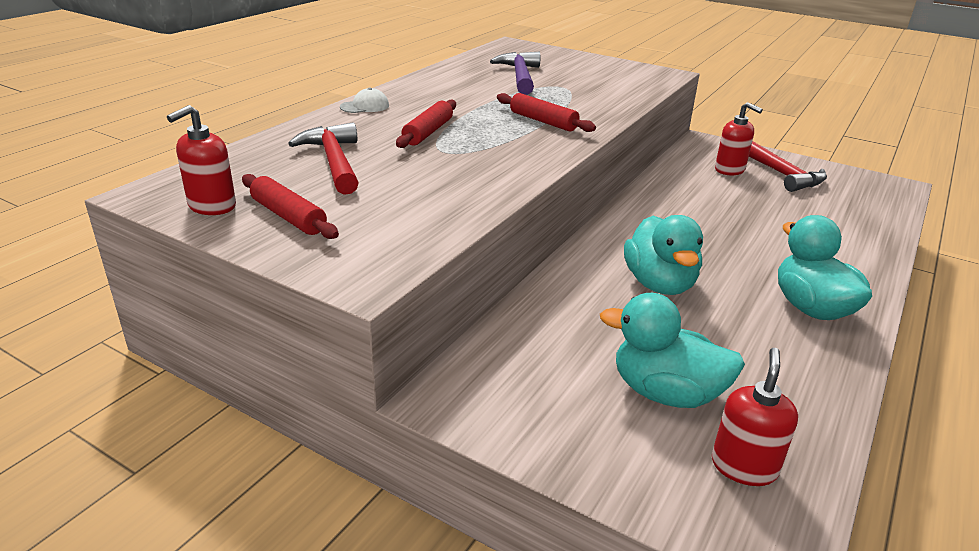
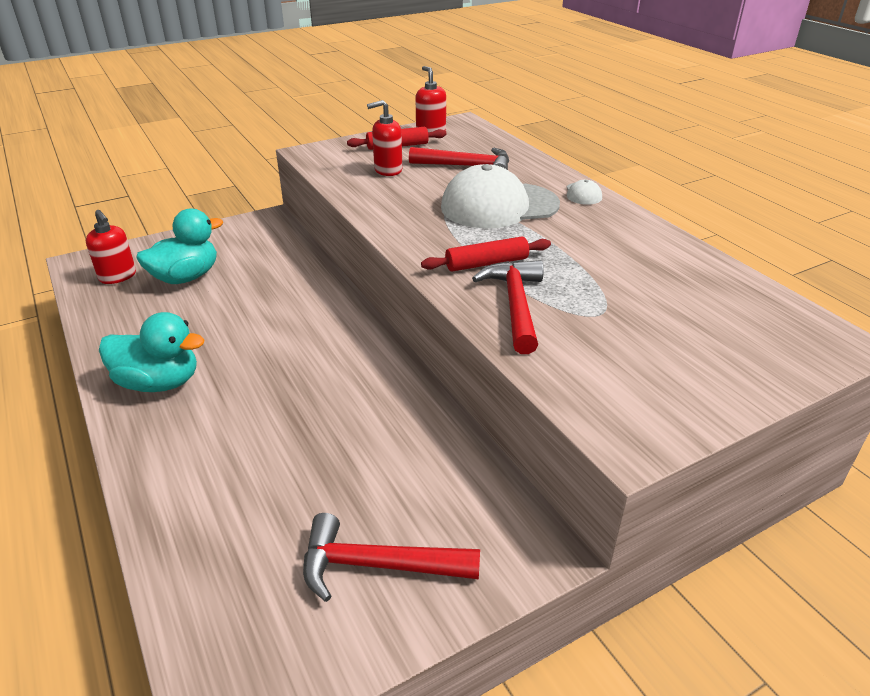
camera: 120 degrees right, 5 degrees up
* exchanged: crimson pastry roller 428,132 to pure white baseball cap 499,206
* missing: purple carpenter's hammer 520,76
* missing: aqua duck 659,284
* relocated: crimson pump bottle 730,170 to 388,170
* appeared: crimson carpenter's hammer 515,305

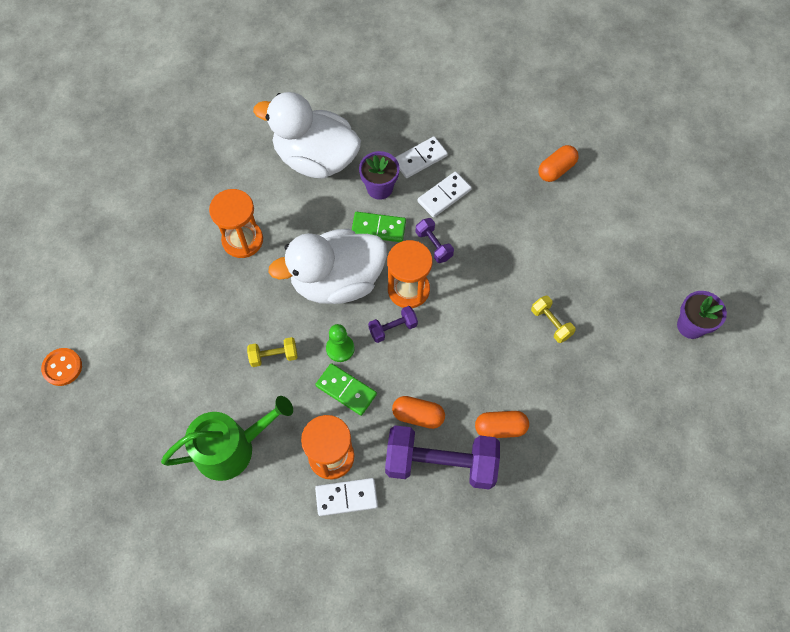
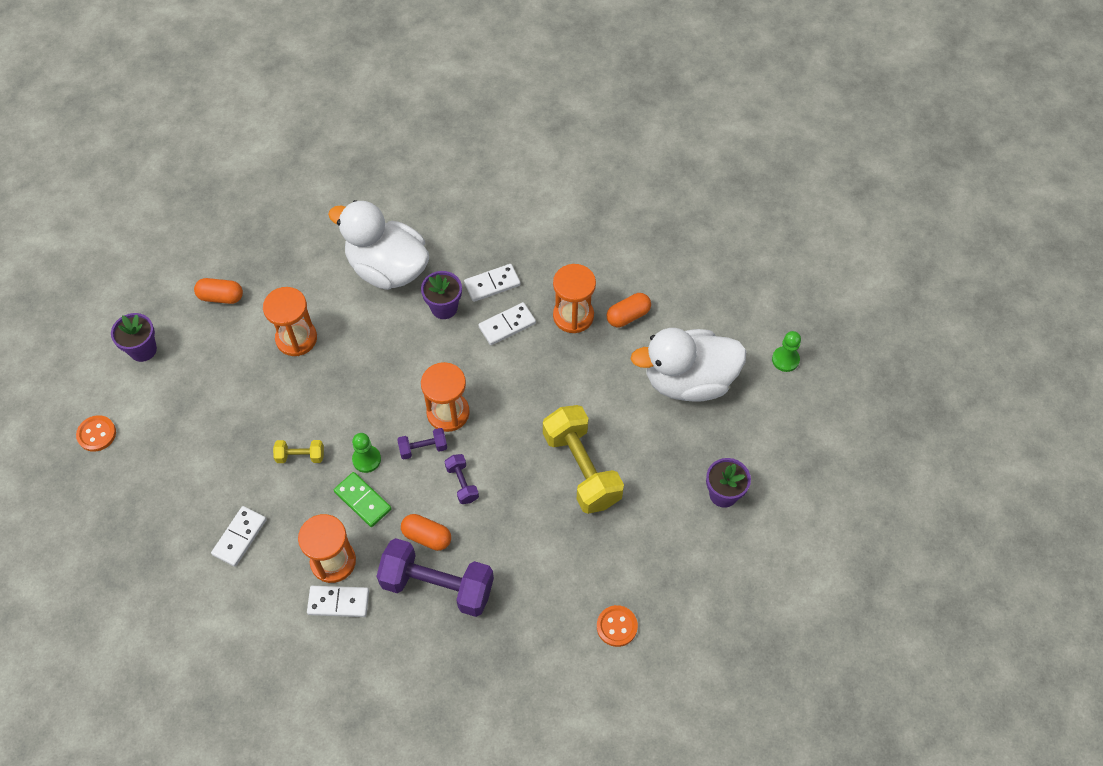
camera: 10 degrees right, 5 degrees down
* exchanged: leaf-green watering can 231,448 to pure white domino 239,537
* relocated: pure white duck 337,281 to 688,380
* missing: leaf-green domino 378,228
* relocated: purple dumbbell 434,245 to 462,483
* relocated: orange pill 500,428 to 221,297
* size: golden dumbbell 551,323 = 582,468 x2.17
* appeared: purple plant pot 143,350
* appeared: orange sand timer 573,316
* appeared: orange shirt button 617,626
* appeared: leaf-green chess pawn 785,359

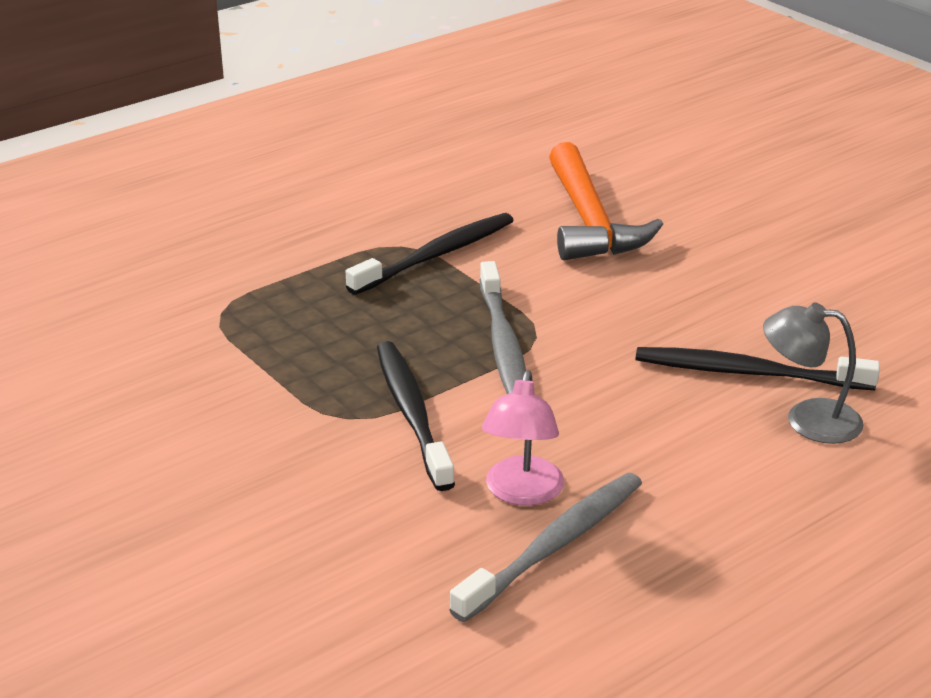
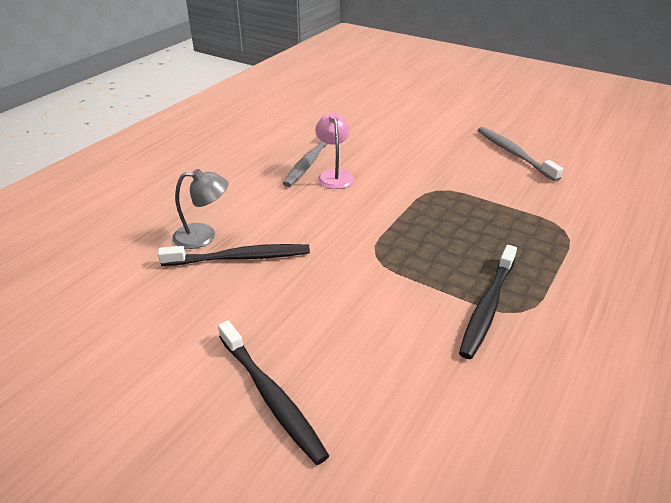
camera: 160 degrees right, 5 degrees up
* relocated: black toothbrush 412,413 to 271,397
* relocated: grey toothbrush 503,345 to 514,153
* missing: orange carpenter's hammer 589,221

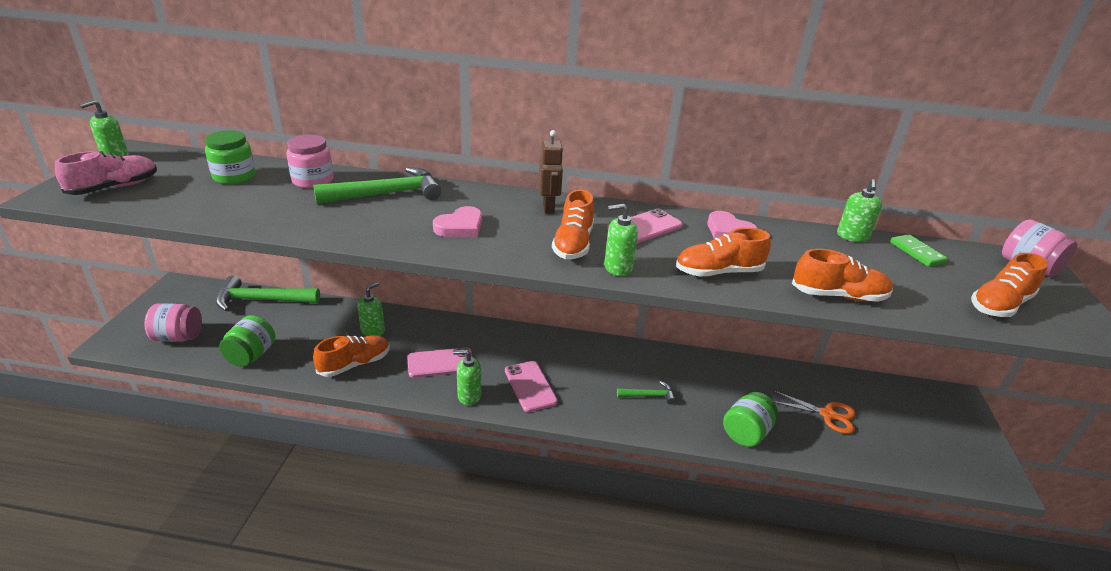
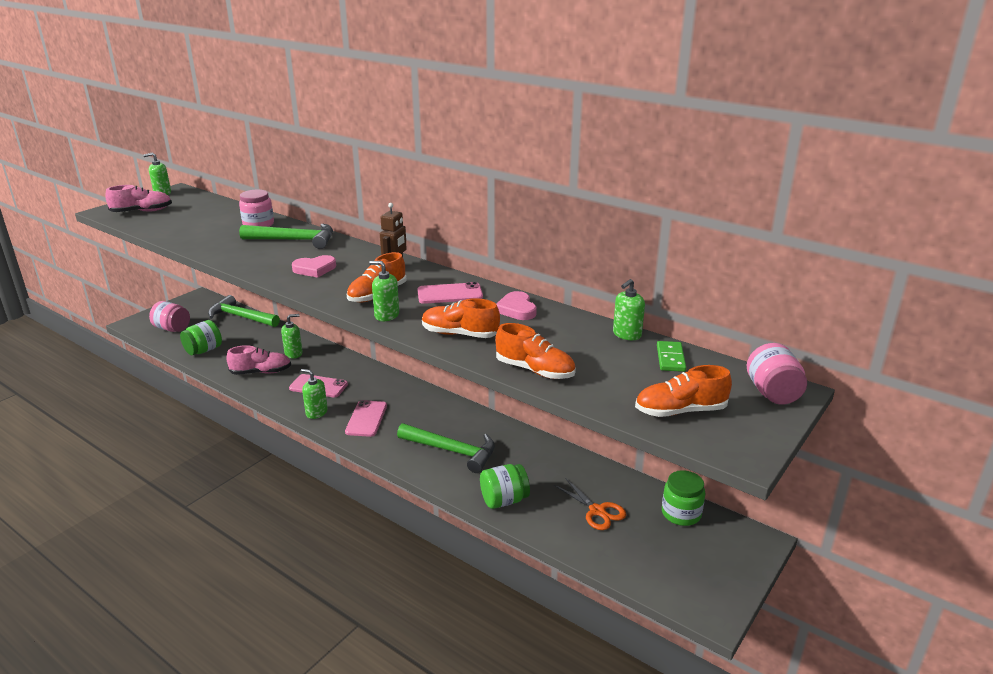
camera: 30 degrees right, 5 degrees down
* relocated: leaf-green jam jar 234,177 to 681,513
* colour: orange sneaker 354,364 to rose-pink sneaker 261,372
* size: leaf-green carpenter's hammer 649,395 = 452,451 x1.96

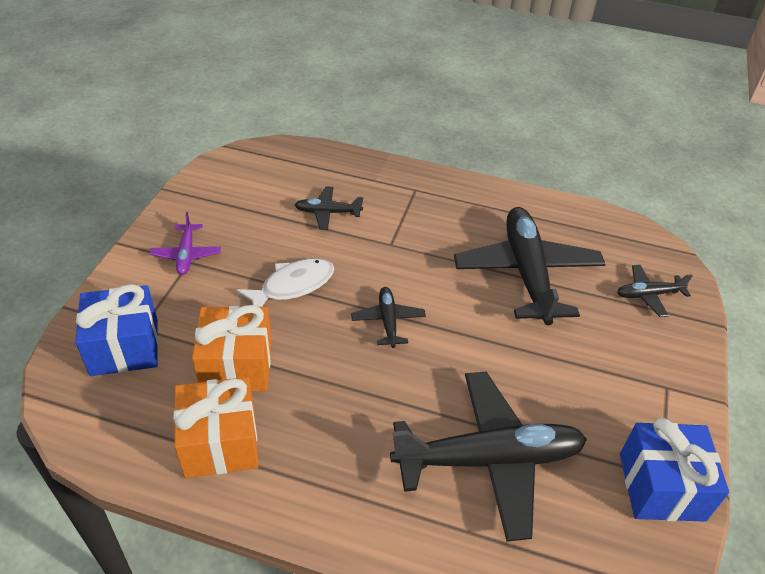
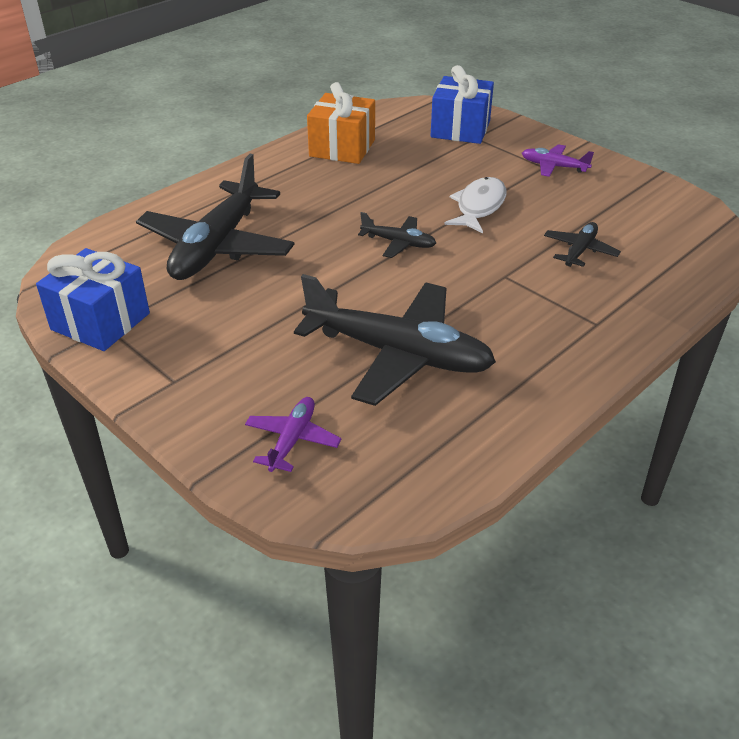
camera: 120 degrees right, 5 degrees down
* missing: orange present 236,365
* spun: pure white fish 293,286 = 479,207 150 degrees counterclockwise
* colour: black aeroplane 648,295 to purple aeroplane 292,440

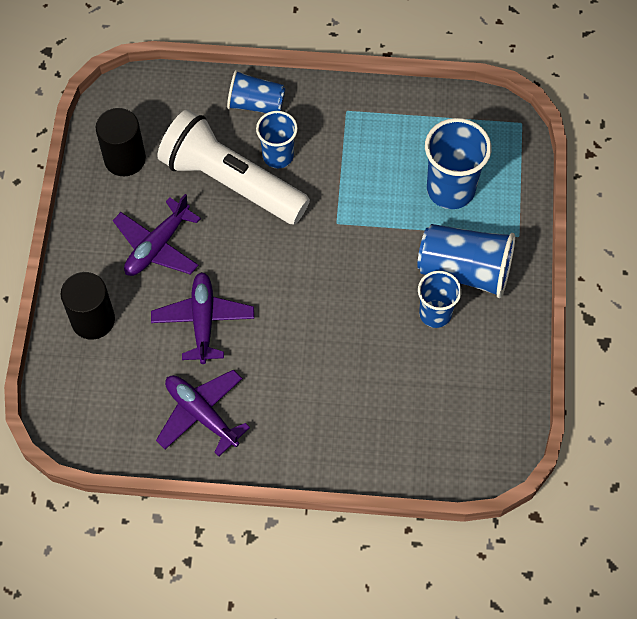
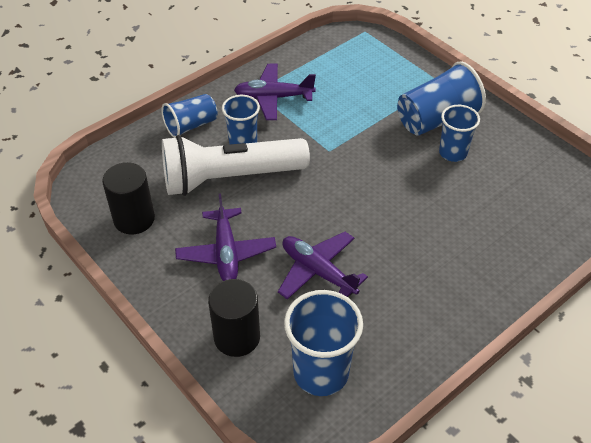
camera: 45 degrees left, 15 degrees down
* relocated: purple aeroplane 201,414 to 273,97
* relocated: cobalt cup 450,189 to 321,373

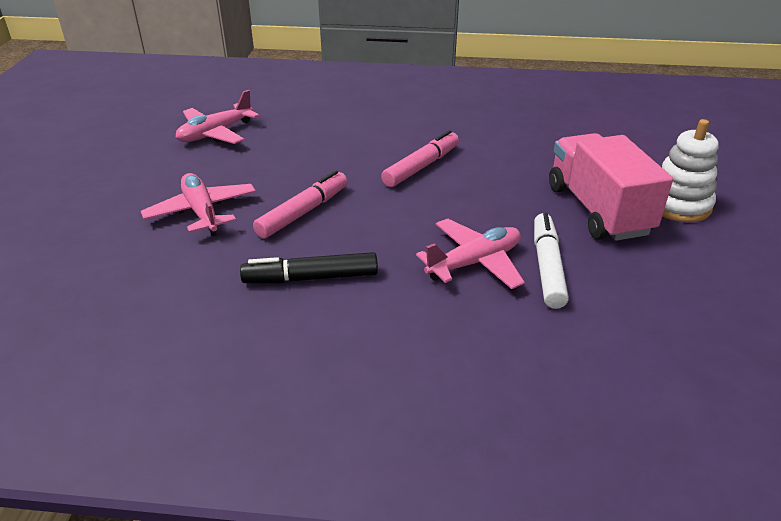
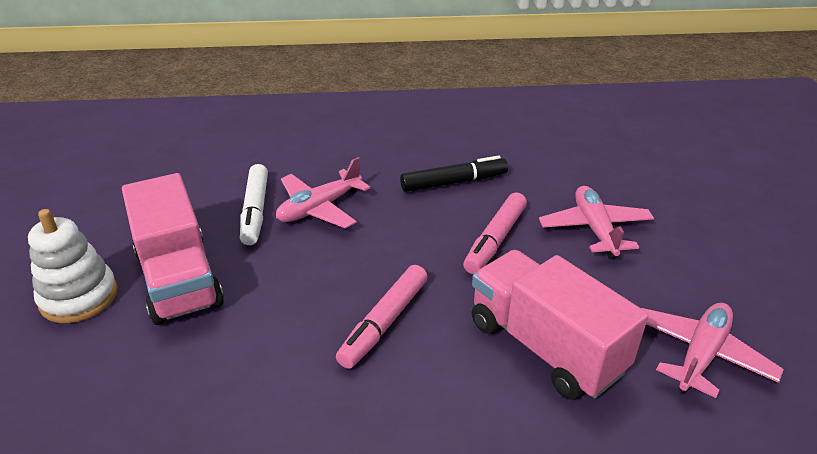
camera: 170 degrees right, 0 degrees up
* spun: rose-pink aeroplane 202,212 = 595,229 150 degrees counterclockwise
* appeared: rose-pink lorry 545,346

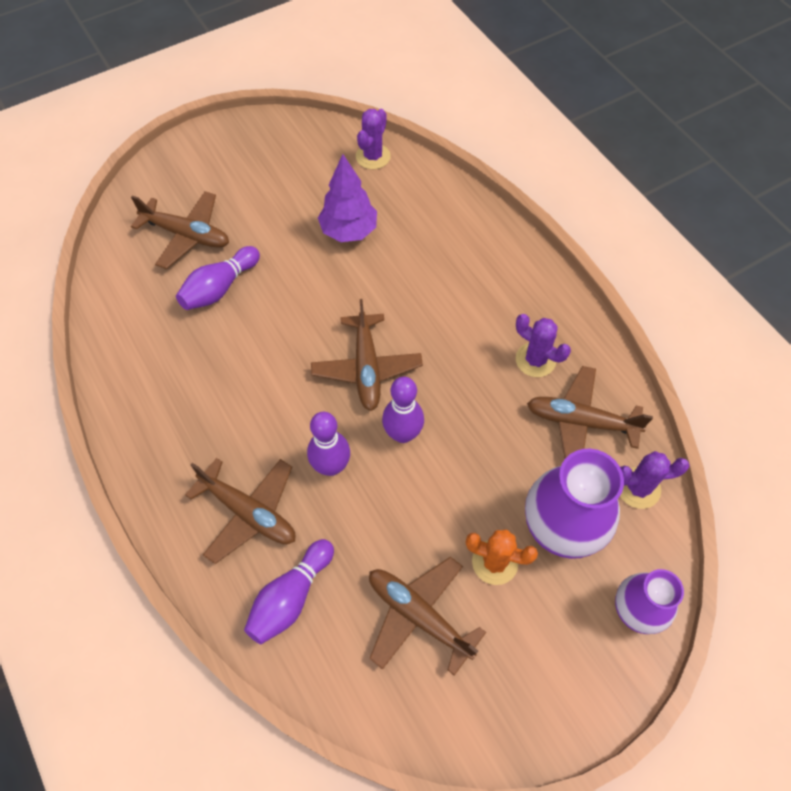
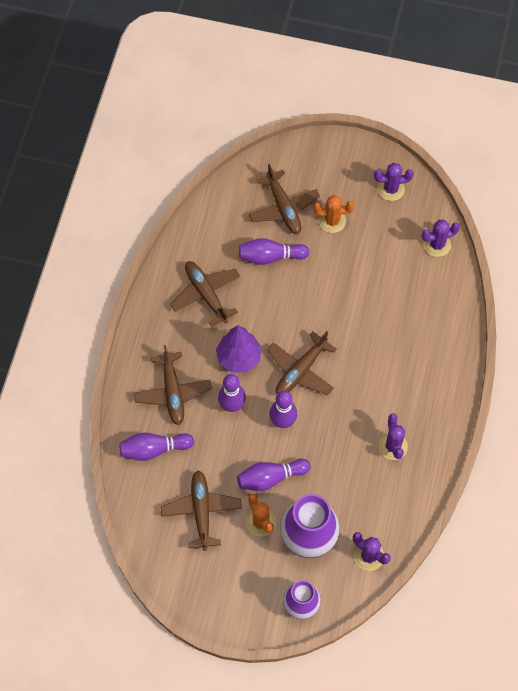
camera: 45 degrees right, 5 degrees up
* relocated: purple fir tree 348,231 to 239,357
* relocated: brown aeroplane 581,421 to 206,294
* appeared: purple bowling pin 271,478
* appeared: orange saguaro cactus 332,221
* appeared: purple saguaro cactus 391,189

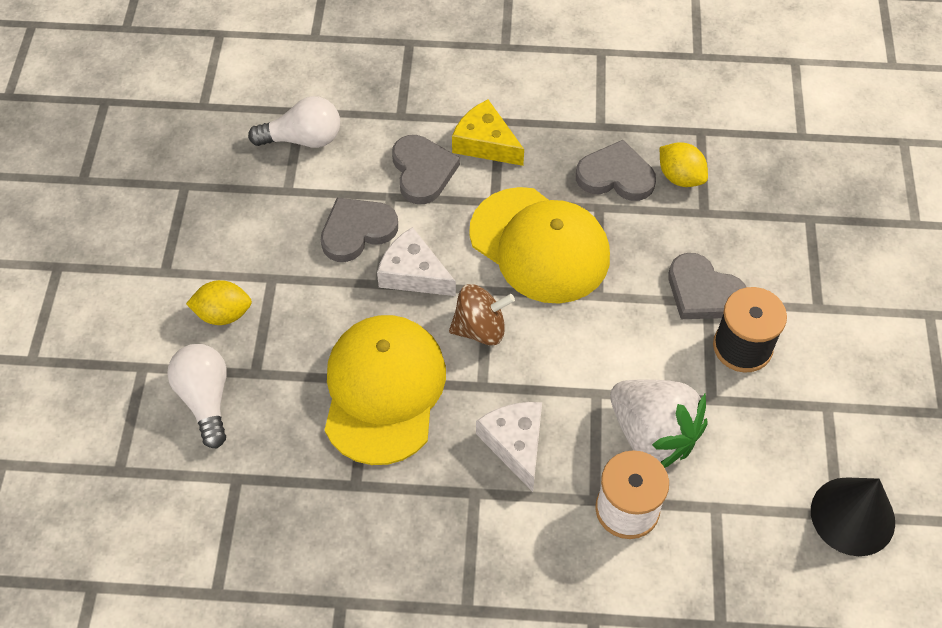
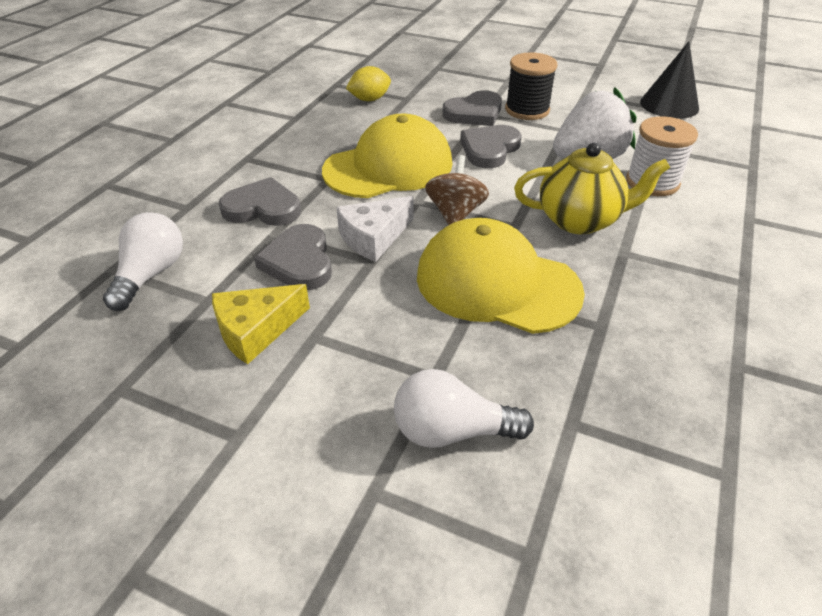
camera: 70 degrees left, 15 degrees down
* missing: golden citrus fruit 223,314
* relocated: golden cheese wedge 485,143 to 256,330
* exchanged: pure white cheese wedge 515,444 to golden teapot 580,220
* relocated: grey love heart 615,176 to 489,149

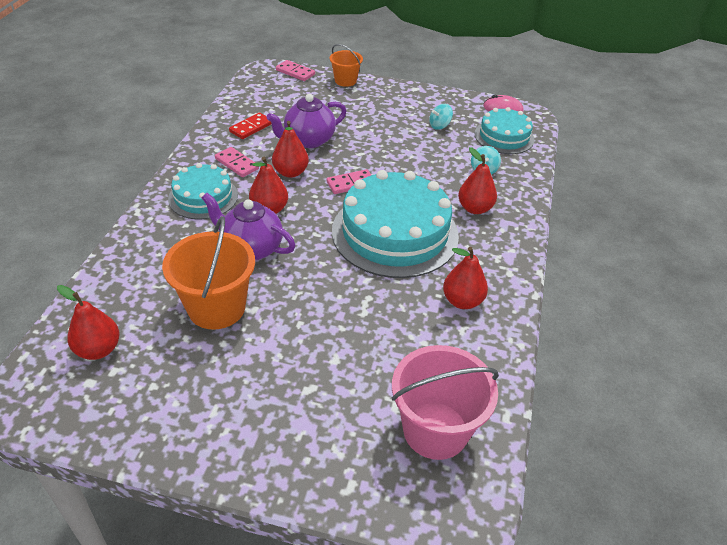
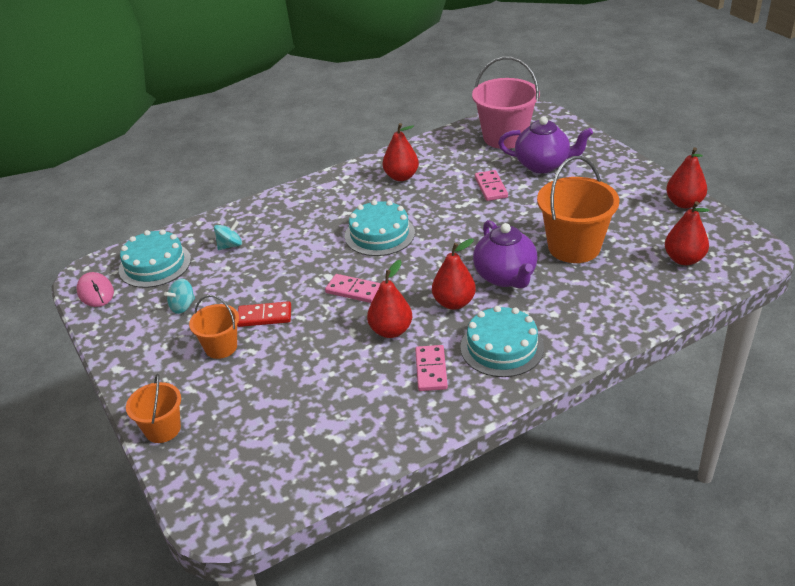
camera: 130 degrees left, 5 degrees down
* relocated: crimson domino 251,128 to 264,316
* relocated: purple teapot 308,140 to 543,165
* relocated: rose-pink domino 295,72 to 490,187
* size: aqua layer cake 395,233 = 379,234 x0.56
* spun: aqua toy top 439,126 = 183,306 120 degrees clockwise
* relocated: crimson toy pear 475,208 to 684,203
* appeared: orange sand bucket 221,347

